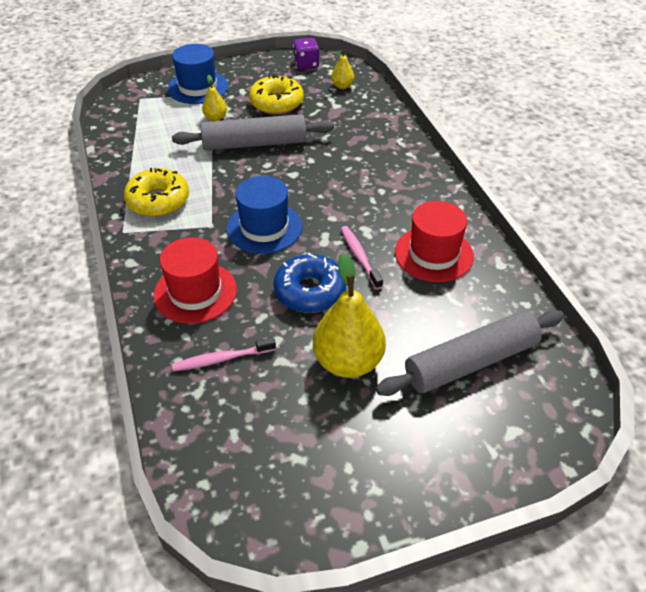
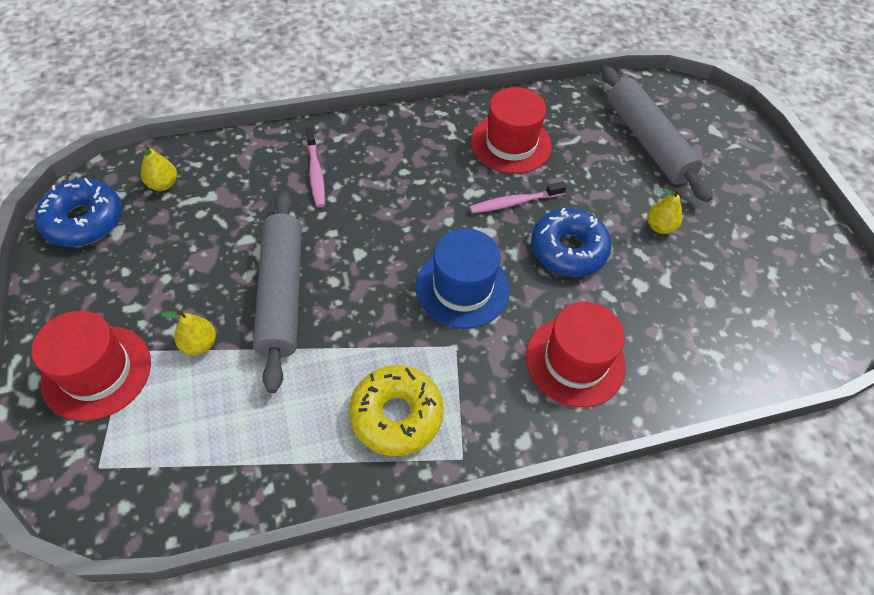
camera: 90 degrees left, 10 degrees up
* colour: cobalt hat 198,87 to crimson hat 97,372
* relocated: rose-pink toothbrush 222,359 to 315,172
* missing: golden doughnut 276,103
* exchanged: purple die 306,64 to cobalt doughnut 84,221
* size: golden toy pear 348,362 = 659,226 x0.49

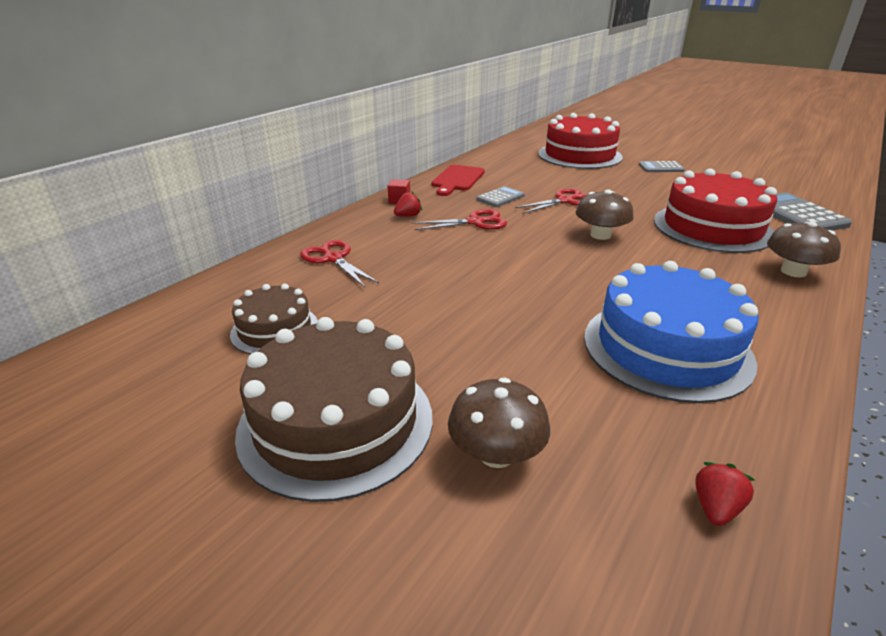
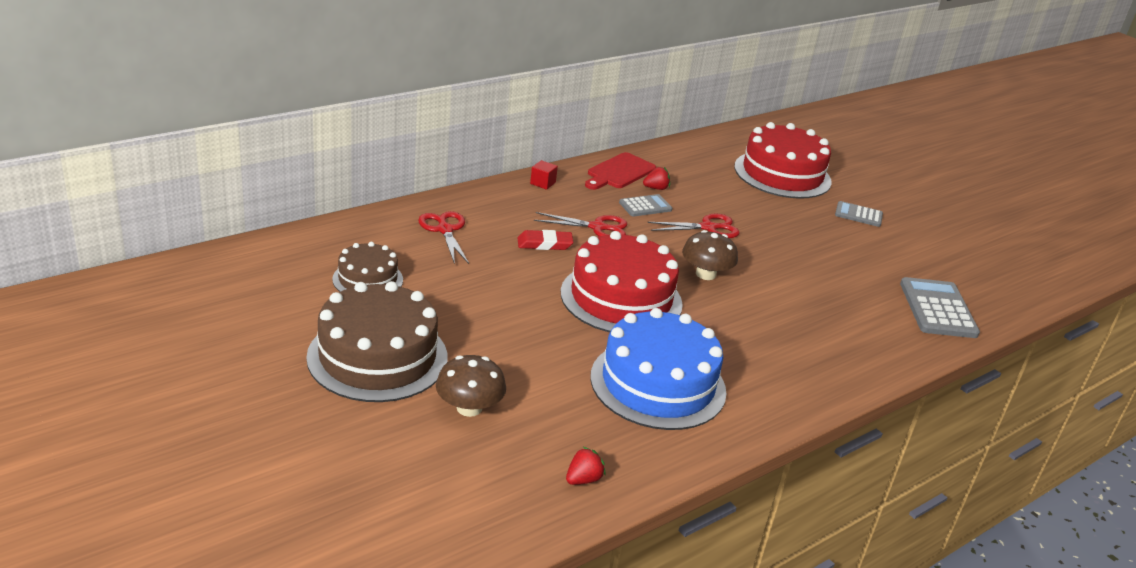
camera: 15 degrees right, 0 degrees up
* relocated: crimson berry 408,216 to 656,188
* relocated: crimson layer cake 712,227 to 621,298
* missing: brown mushroom 793,271
* appeared: crimson eraser 544,244

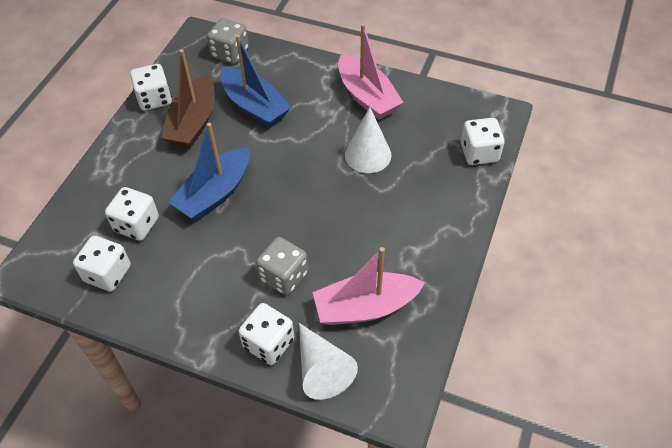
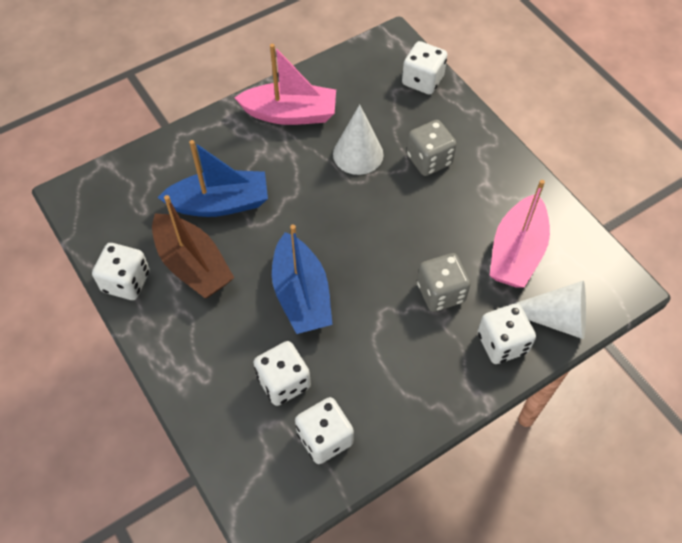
camera: 55 degrees left, 5 degrees up
* relocated: grey die 230,53 to 429,160

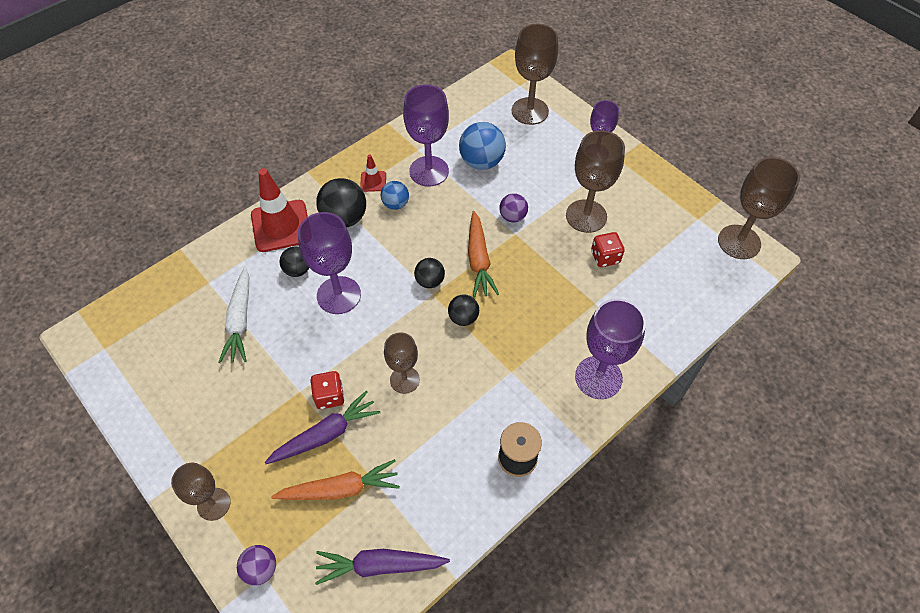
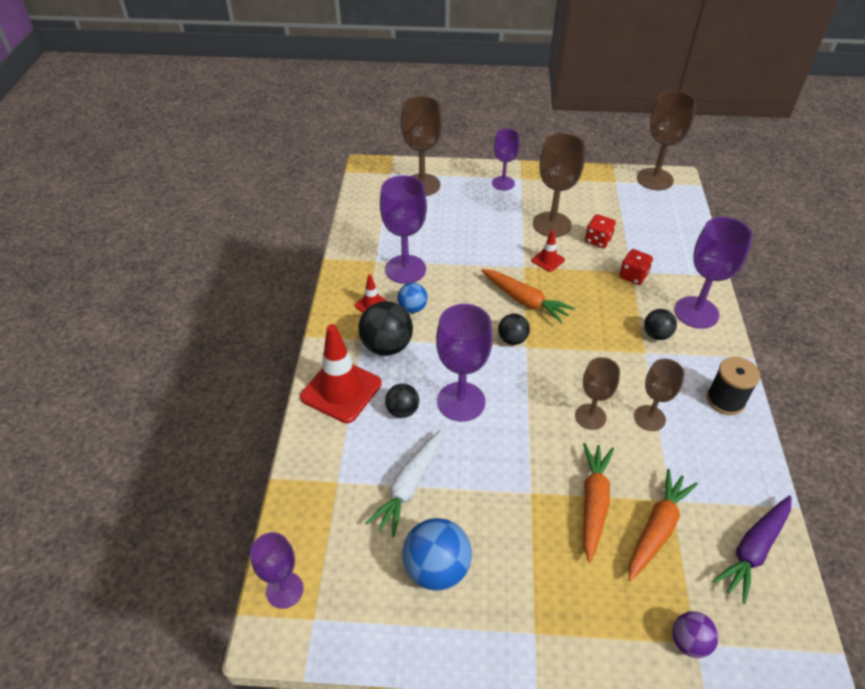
camera: 45 degrees left, 10 degrees down
* relocated: brown goblet 214,504 to 649,418
* spun: pure white toy carrot 240,321 = 409,486 75 degrees clockwise
* colour: purple toy carrot 326,434 to orange toy carrot 593,503
* relocated: crimson die 329,396 to 633,276
* relocated: black play ball 463,318 to 656,335
* relocated: cobalt play ball 481,162 to 436,568
* missing: purple play ball 512,217
* appeared: purple goblet 284,590
* appeared: crimson traffic cone 548,260

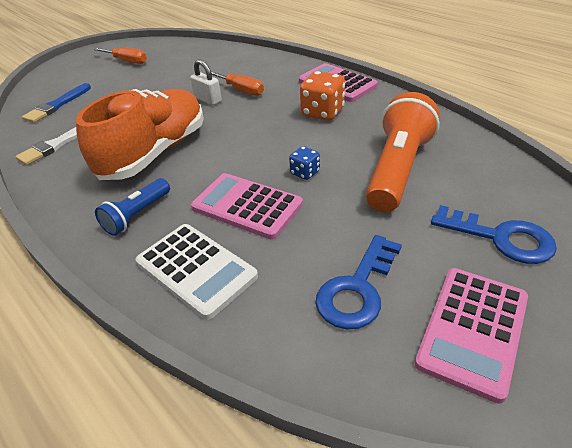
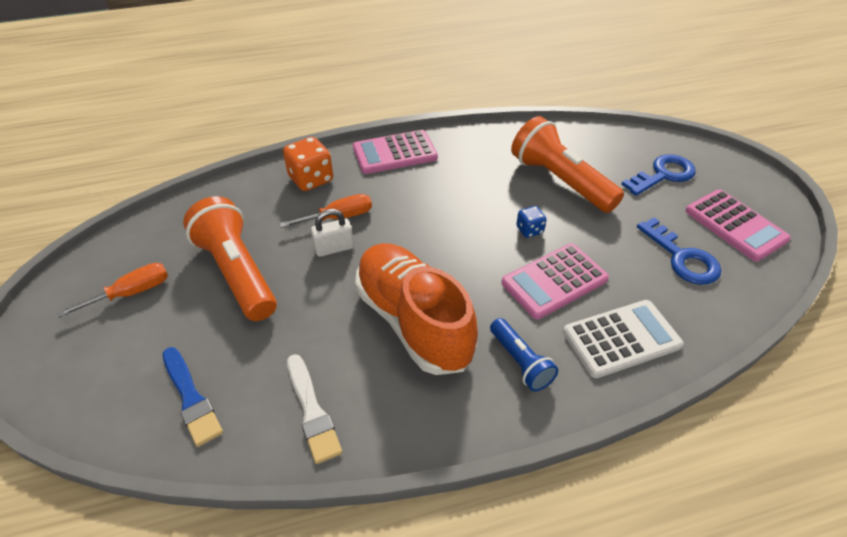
camera: 65 degrees left, 5 degrees up
* relocated: orange die 322,113 to 311,179
* appeared: orange torch 237,272

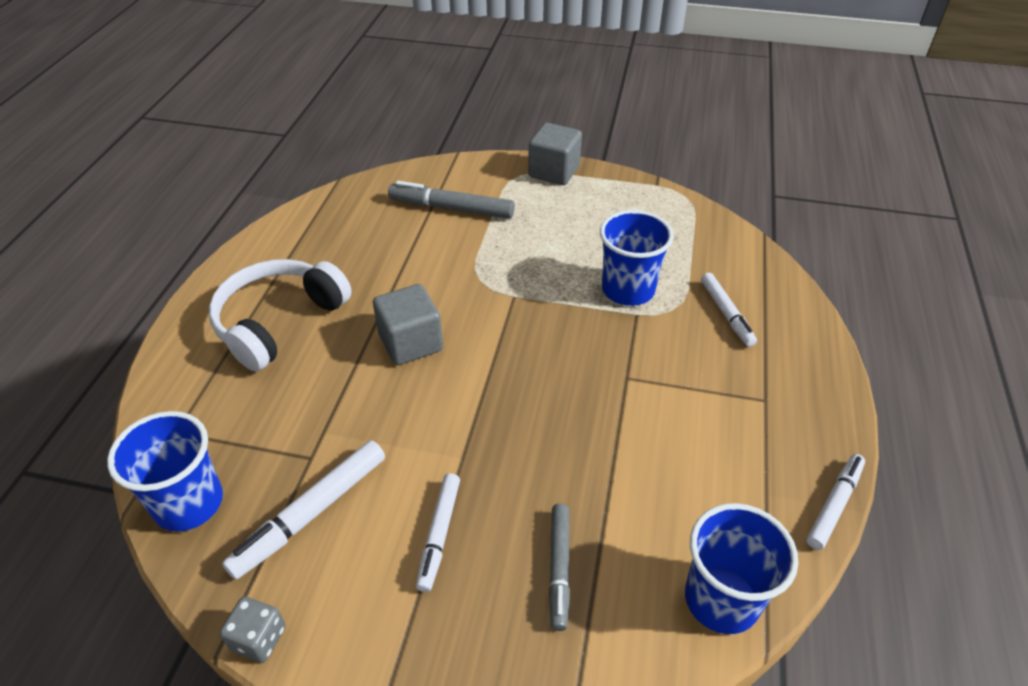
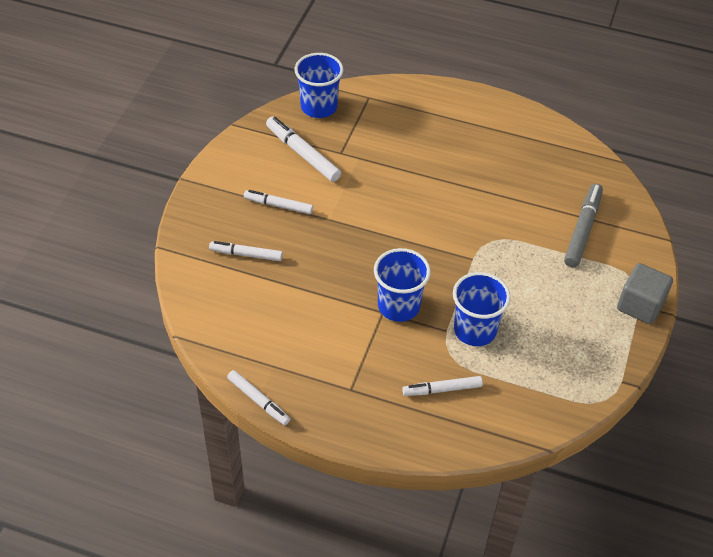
camera: 95 degrees right, 5 degrees up
* missing: pure white headset 279,322
* missing: grey die 259,638
* missing: grey cube 410,342
* colour: grey marker 559,568 to pure white marker 246,254
* relocated: cobalt cup 721,599 to 398,306

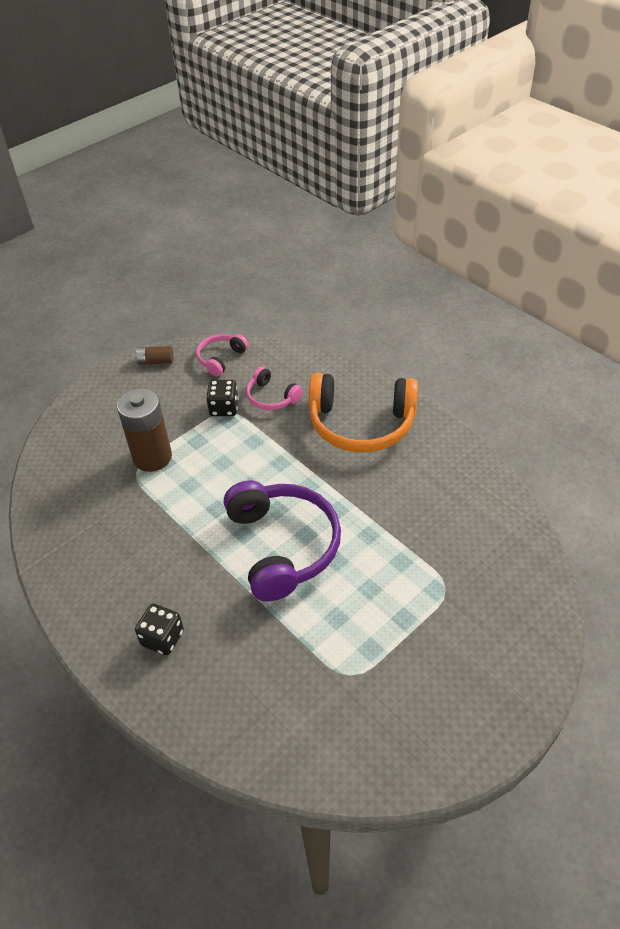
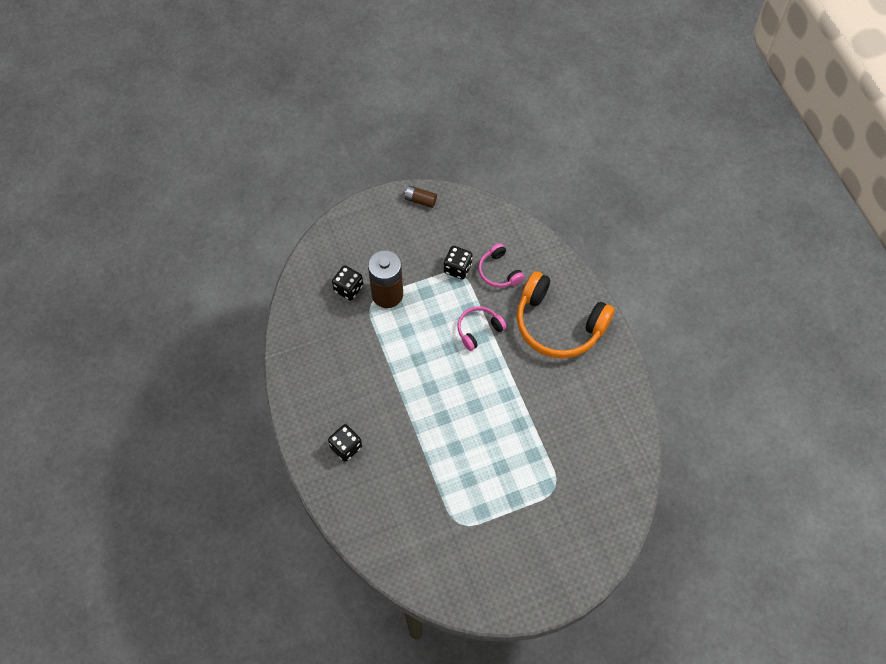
camera: 20 degrees right, 15 degrees up
* relocated: rose-pink headset 221,358 to 478,330
* missing: purple headset 283,546
* appeared: black die 348,288

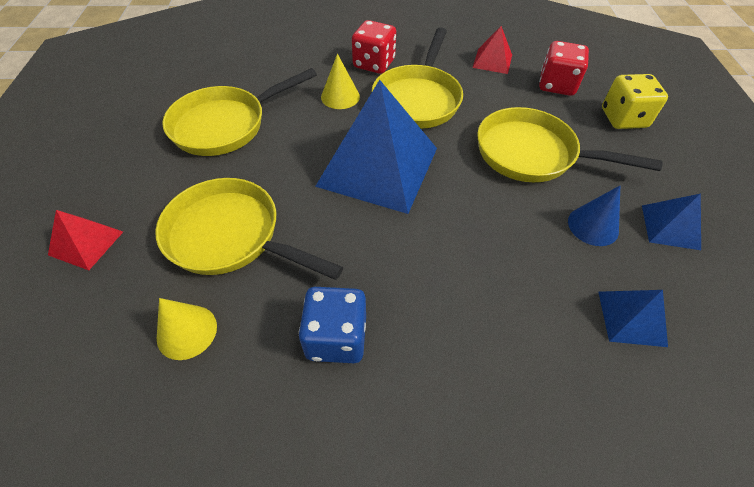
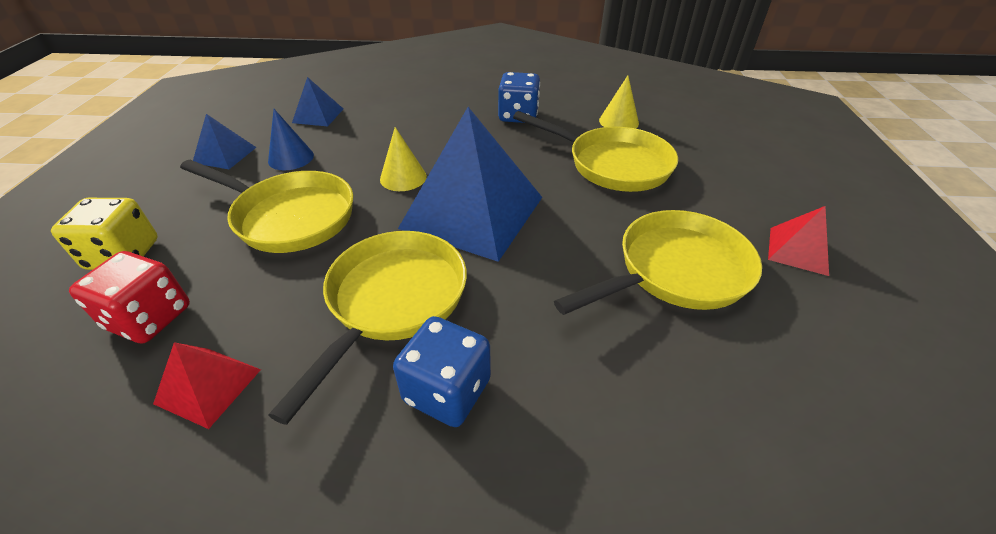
camera: 175 degrees left, 10 degrees down
* relocated: crimson pyramid 86,243 to 798,250
* relocated: golden cone shape 340,96 to 403,177
* colour: crimson die 374,64 to cobalt die 447,391

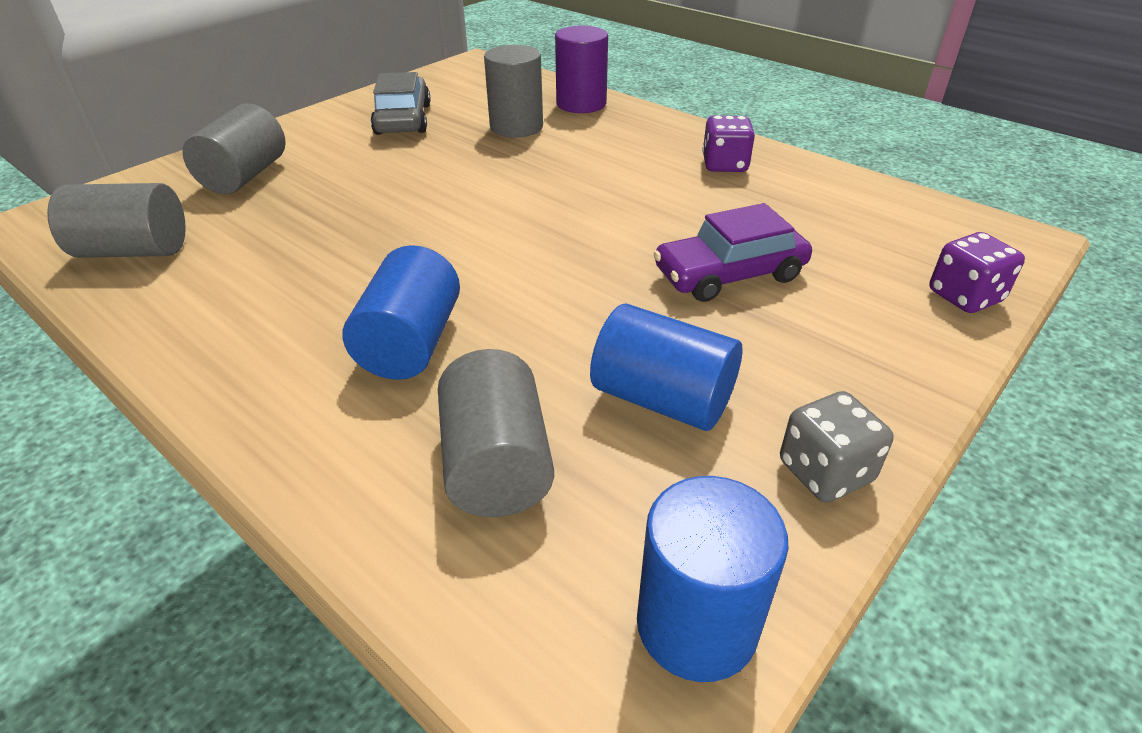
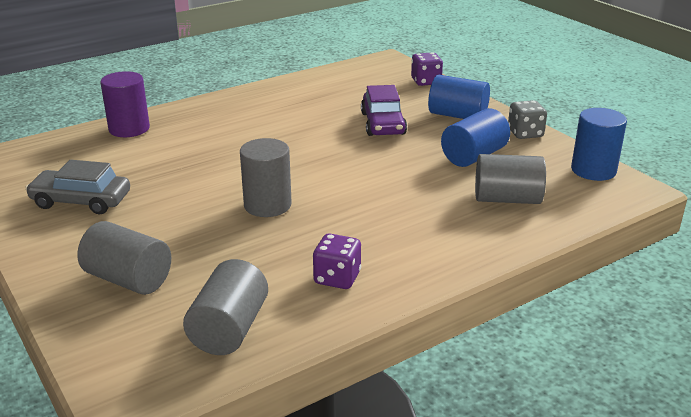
camera: 75 degrees left, 10 degrees down
* relocated: cobalt cylinder shape 411,343 to 457,115
* relocated: grey cylinder shape 516,127 to 267,205
* relocated: purple die 724,165 to 337,278

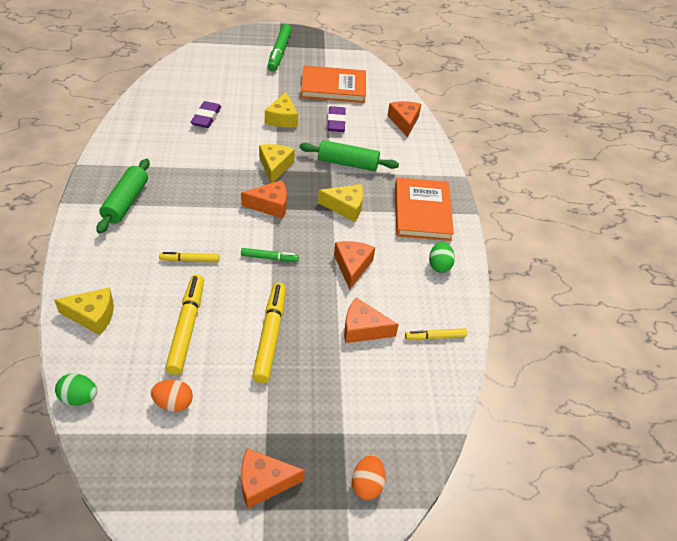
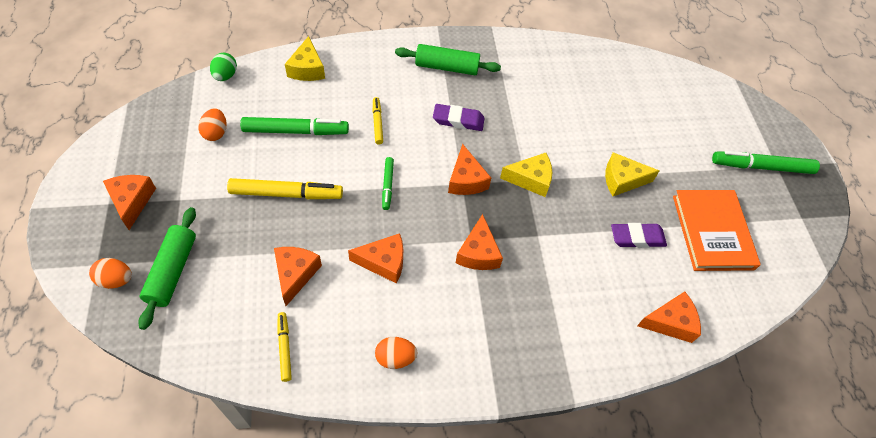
camera: 85 degrees right, 10 degrees up
* colour: golden marker 187,327 to leaf-green marker 295,131
* relocated: purple eraser 206,117 to 458,120
* relocated: leaf-green pastry roller 348,163 to 172,271
* colour: golden cheese wedge 345,207 to orange cheese wedge 478,253
* missing: orange hardback 422,212
* colour: leaf-green egg shape 439,265 to orange egg shape 395,358

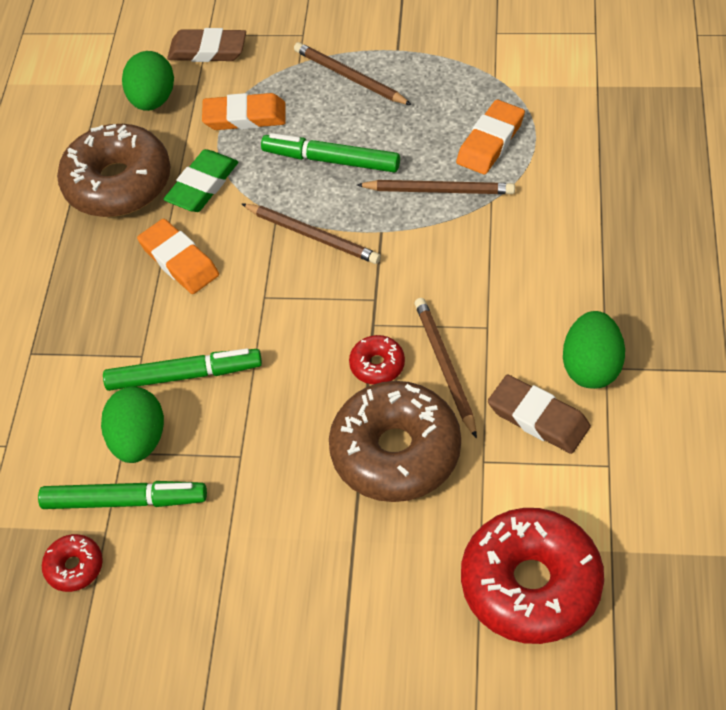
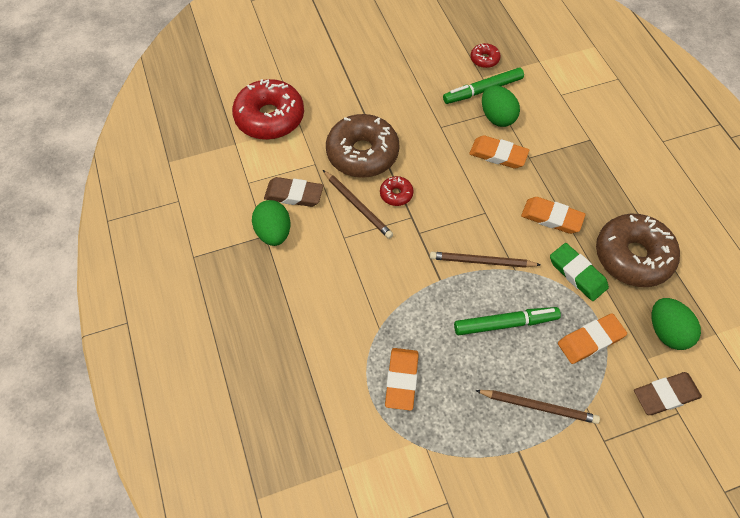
camera: 150 degrees right, 5 degrees up
* exchanged: leaf-green marker 184,375 to orange eraser 498,154
* spun: leaf-green eraser 202,185 = 577,274 45 degrees counterclockwise
* missing: brown wooden pencil 439,190

